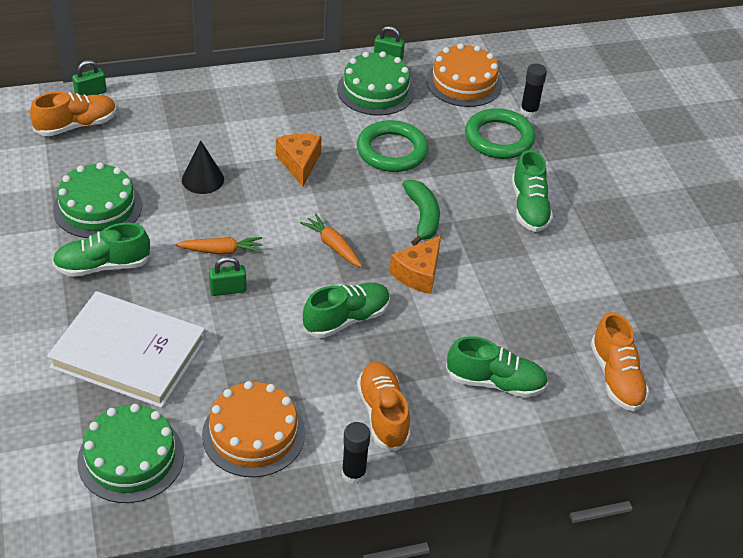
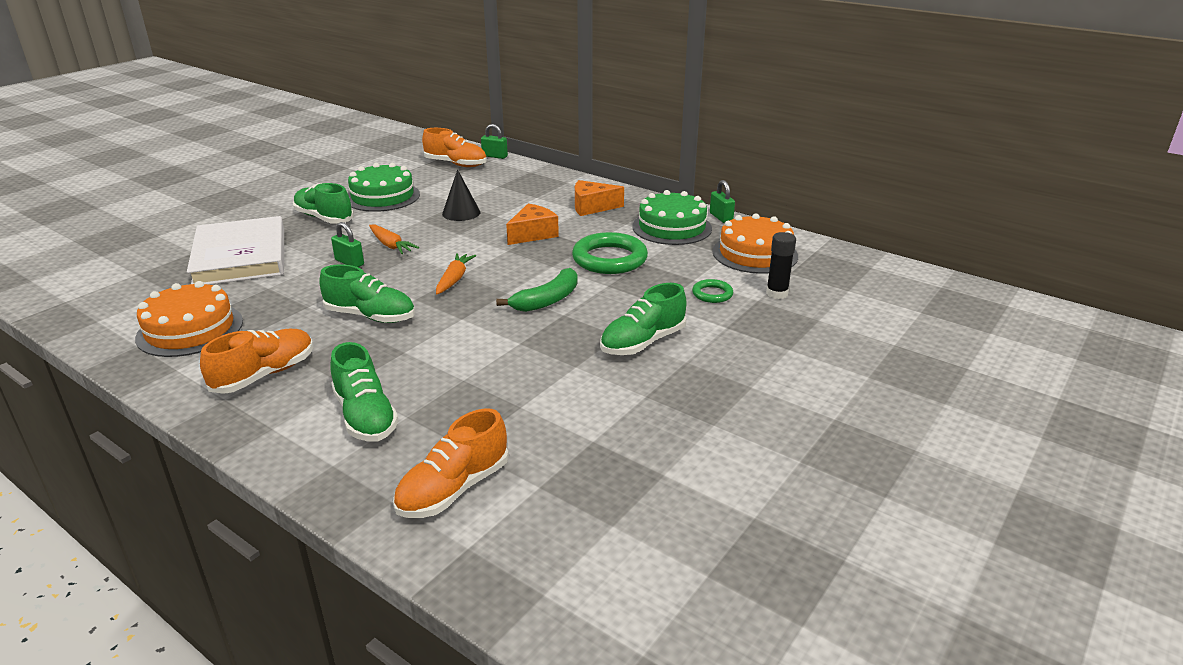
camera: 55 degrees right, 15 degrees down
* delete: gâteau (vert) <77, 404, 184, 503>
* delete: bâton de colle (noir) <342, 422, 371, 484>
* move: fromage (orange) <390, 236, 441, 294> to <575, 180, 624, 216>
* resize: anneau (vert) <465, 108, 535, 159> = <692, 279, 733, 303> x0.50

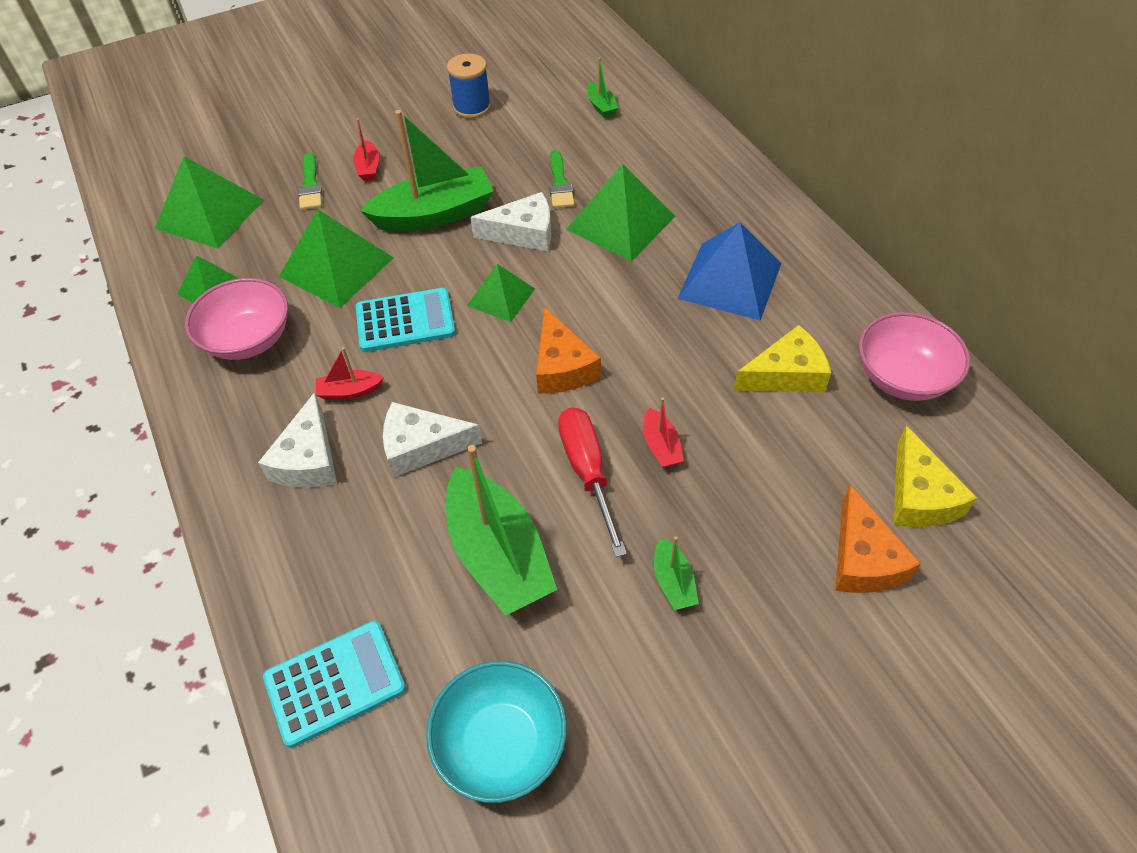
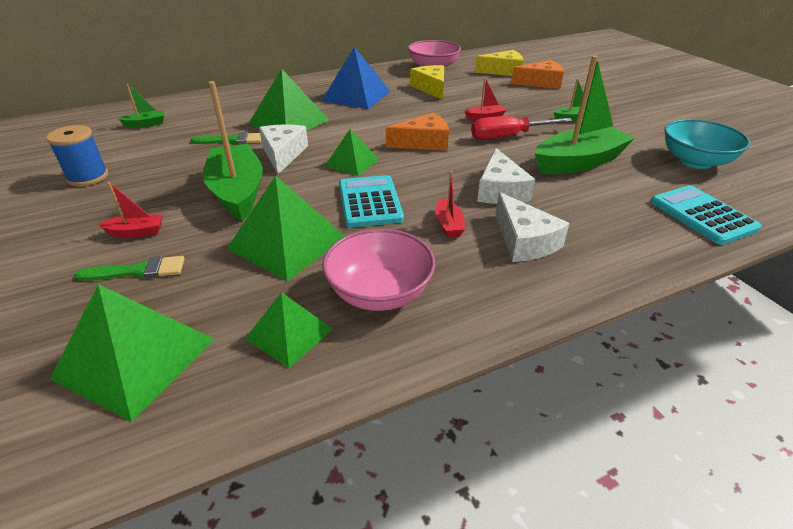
camera: 90 degrees left, 15 degrees down
* rotate: fromage (blanc) <258, 392, 337, 488> = <495, 192, 570, 262> 60 degrees clockwise

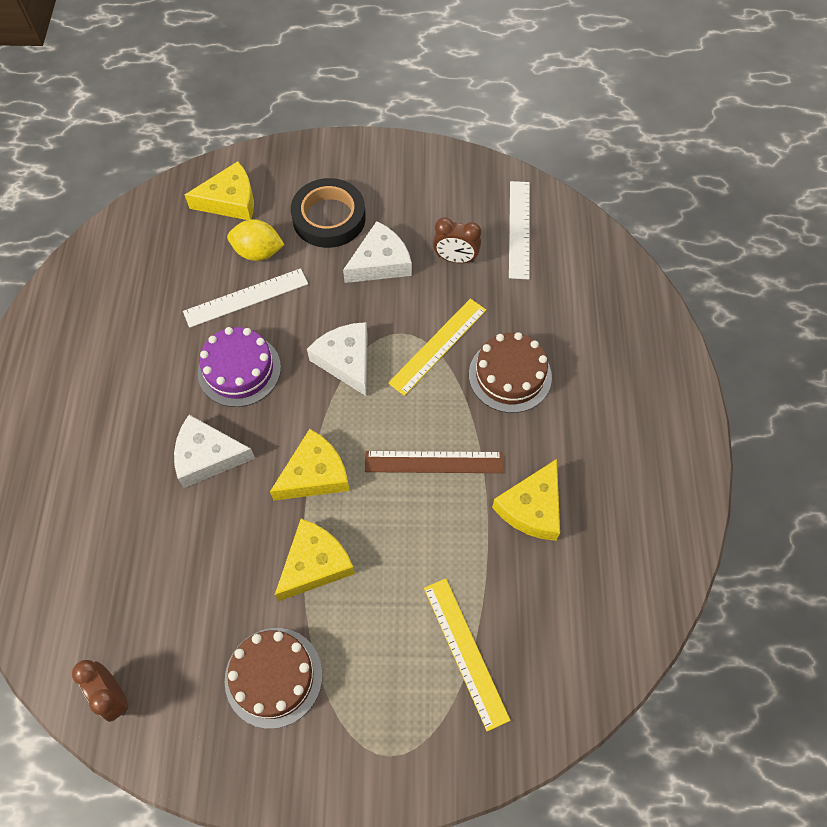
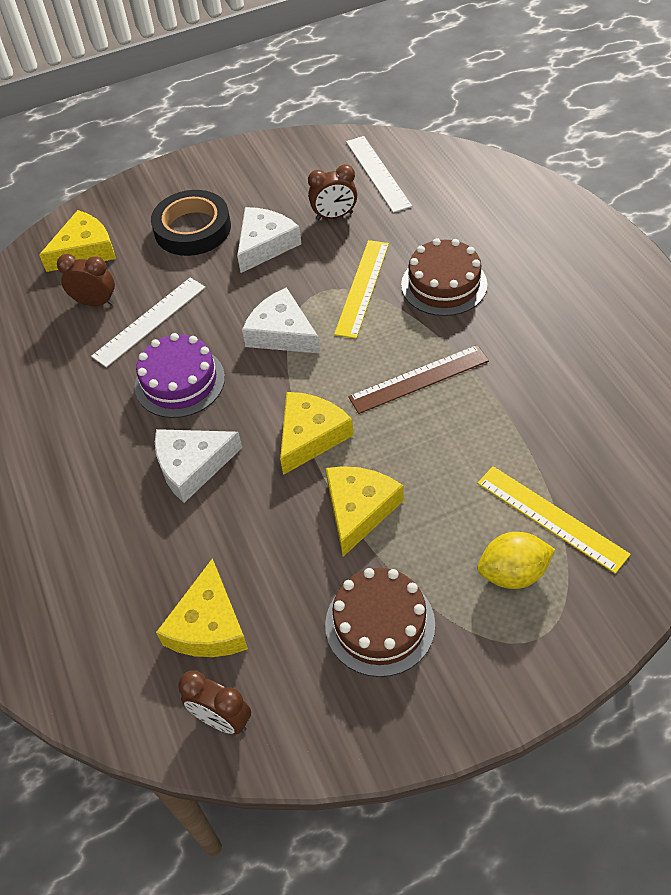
camera: 20 degrees left, 10 degrees down
* insert: réveil (marron) <57, 254, 115, 306>
* move: citron (jaune) <227, 219, 284, 261> to <477, 532, 555, 589>
* move: fromage (jaune) <492, 459, 560, 541> to <156, 558, 248, 657>

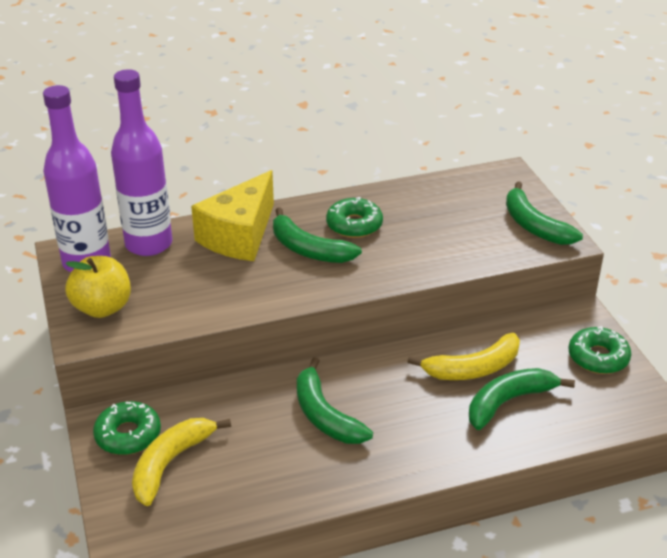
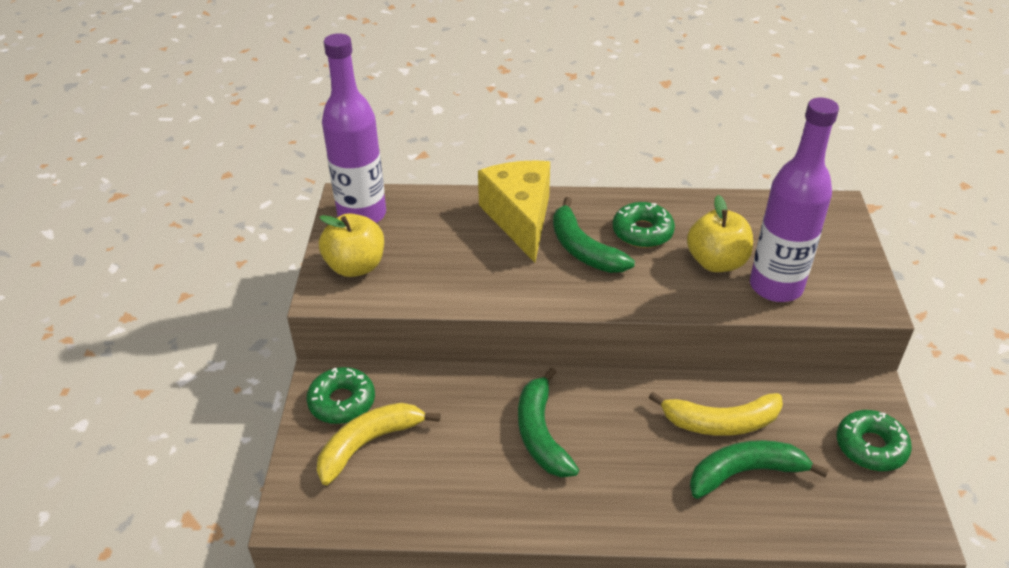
camera: 20 degrees right, 5 degrees up
* delete: banane (vert) <506, 181, 583, 245>
* insert: pomme (jaune) <687, 195, 753, 272>
* move: bouteille (violet) <111, 69, 172, 256> to <750, 97, 839, 302>
* rotate: fromage (jaune) <191, 170, 274, 261> = <478, 160, 550, 263> 120 degrees clockwise

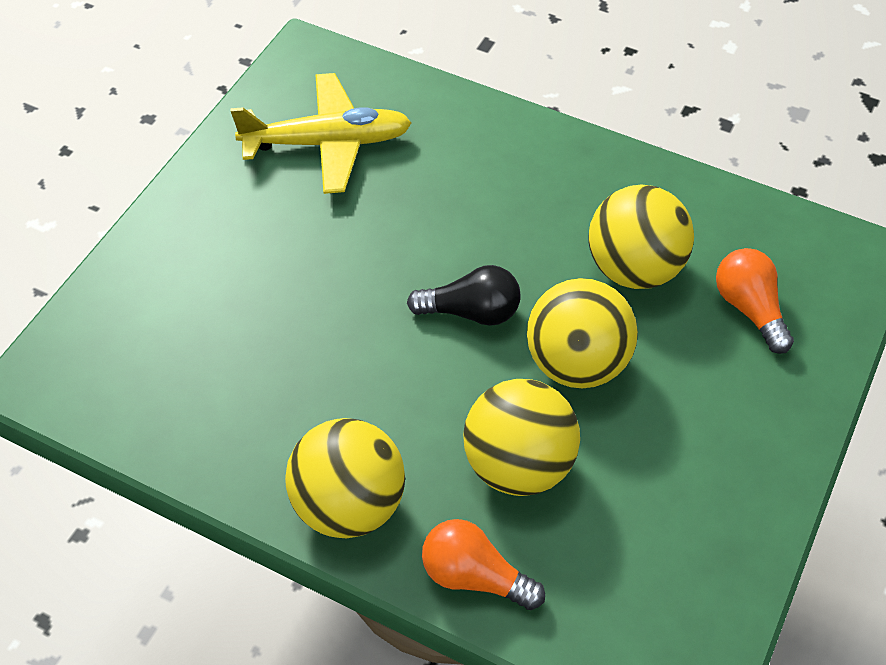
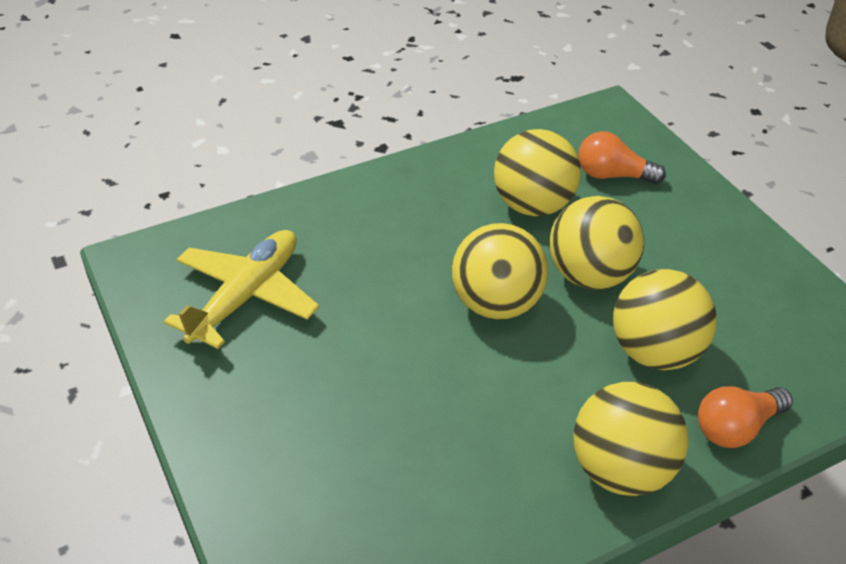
camera: 55 degrees left, 10 degrees down
* replace: ampoule (noir) <407, 265, 521, 326> to balle (jaune) <452, 223, 548, 319>

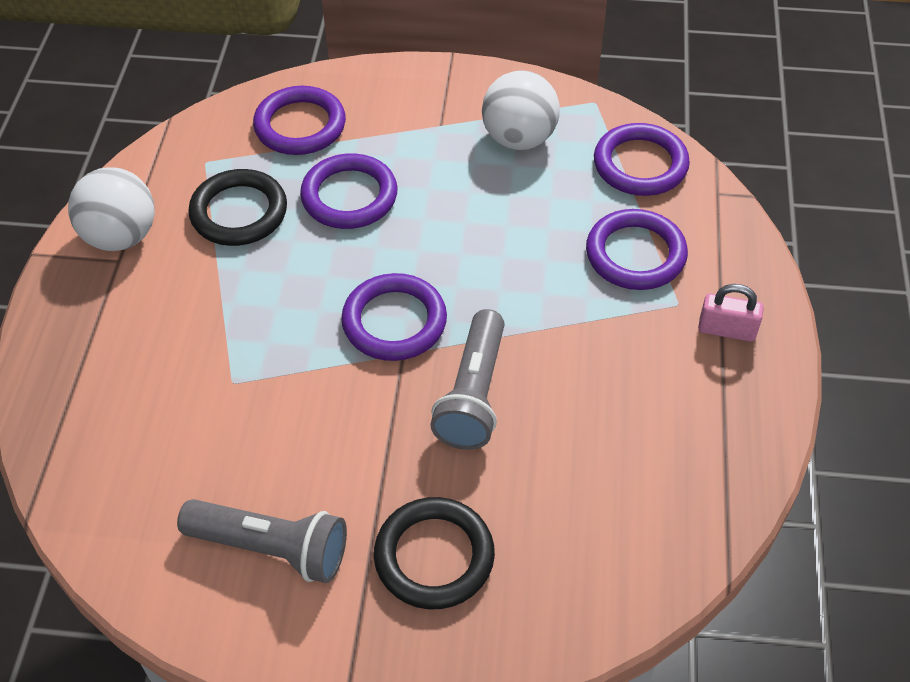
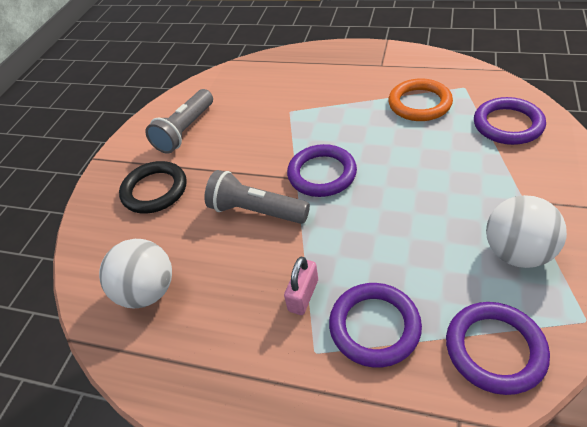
camera: 105 degrees right, 5 degrees down
* delete: anneau (violet) <300, 153, 397, 229>
* move: balle (blanc) <68, 167, 155, 251> to <99, 239, 172, 308>
* move: cadenas (rose) <698, 284, 764, 342> to <284, 257, 318, 315>
* recolor: anneau (noir) <188, 169, 287, 246> to anneau (orange) <388, 78, 453, 121>

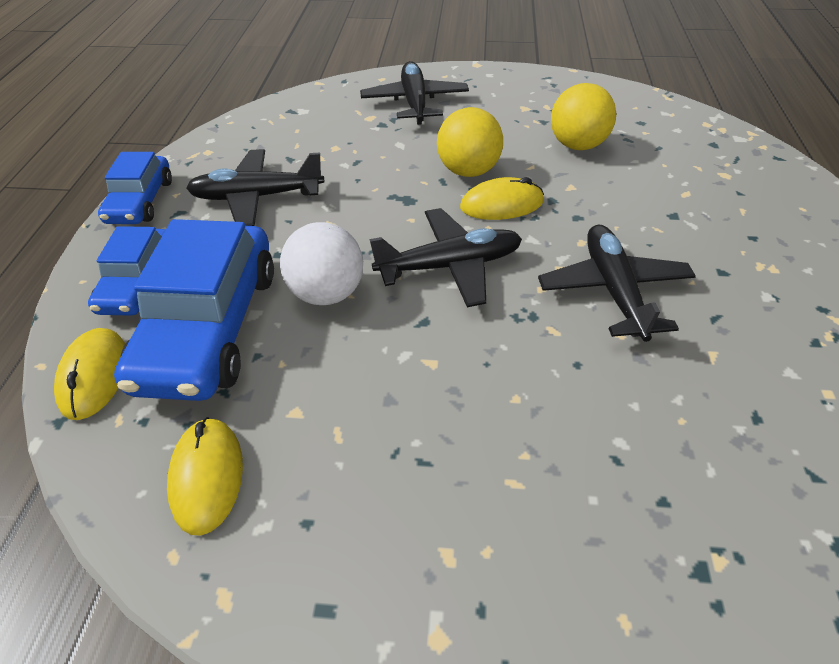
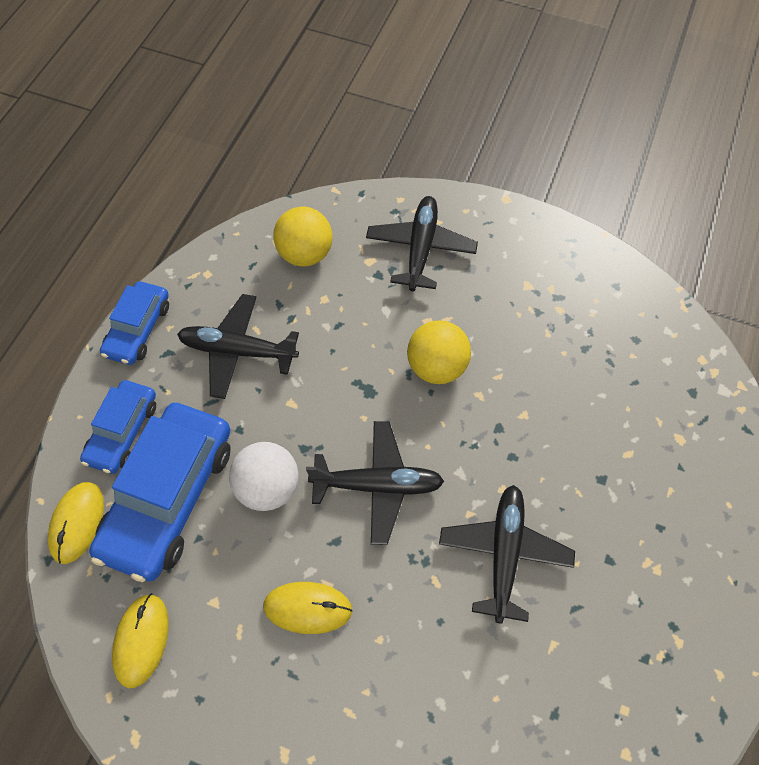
camera: 15 degrees right, 15 degrees up
* move: souris (jaune) <460, 177, 544, 220> to <263, 582, 353, 634>
* move: balle (jaune) <551, 83, 616, 150> to <273, 207, 333, 267>

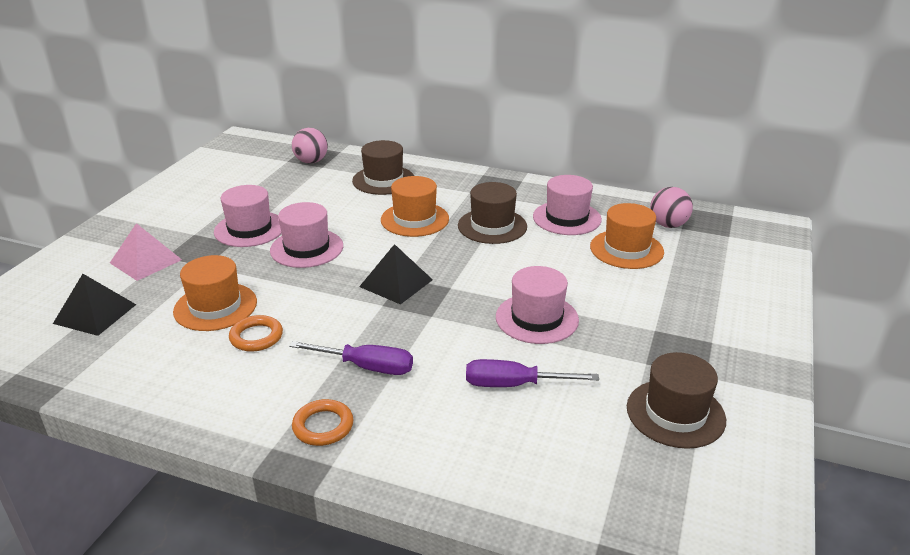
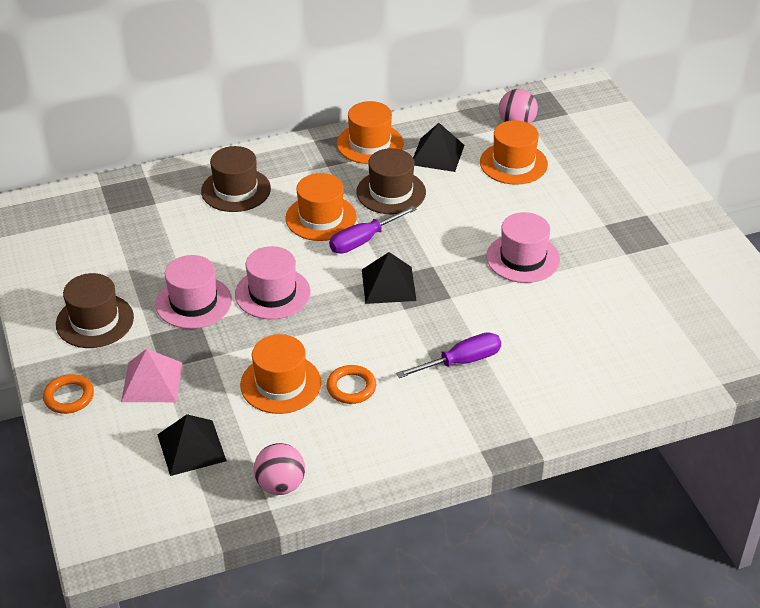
camera: 40 degrees left, 10 degrees up
* insert: chapeau (orange) <337, 101, 403, 164>
* move: balle (rose) <292, 128, 328, 164> to <254, 443, 305, 495>
* move: anneau (orange) <292, 399, 354, 446> to <43, 374, 94, 414>
* move: tournevis (violet) <466, 359, 599, 387> to <329, 206, 417, 254>
* move: chapeau (marron) <627, 352, 726, 449> to <56, 273, 134, 348>
* replace: chapeau (rose) <533, 175, 602, 235> to pyramide (noir) <413, 123, 465, 172>

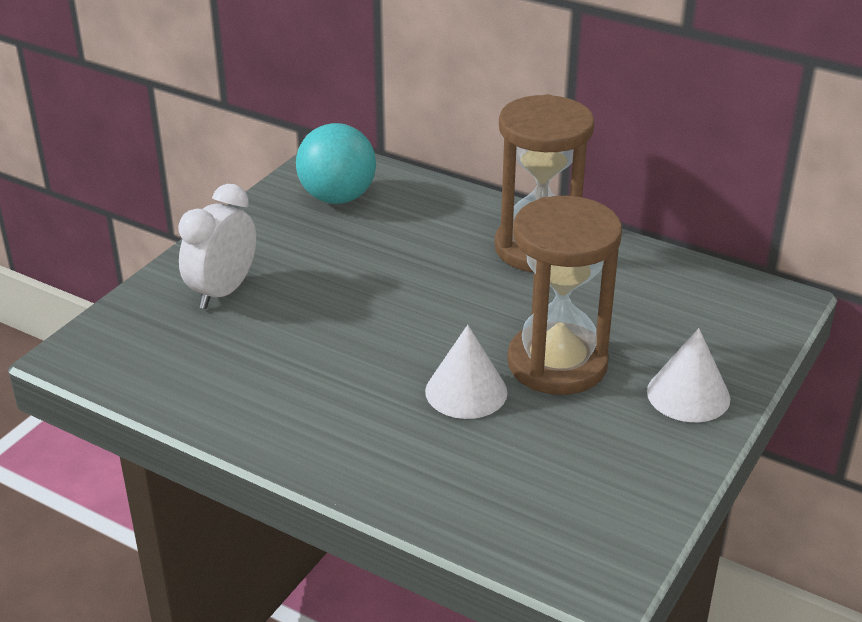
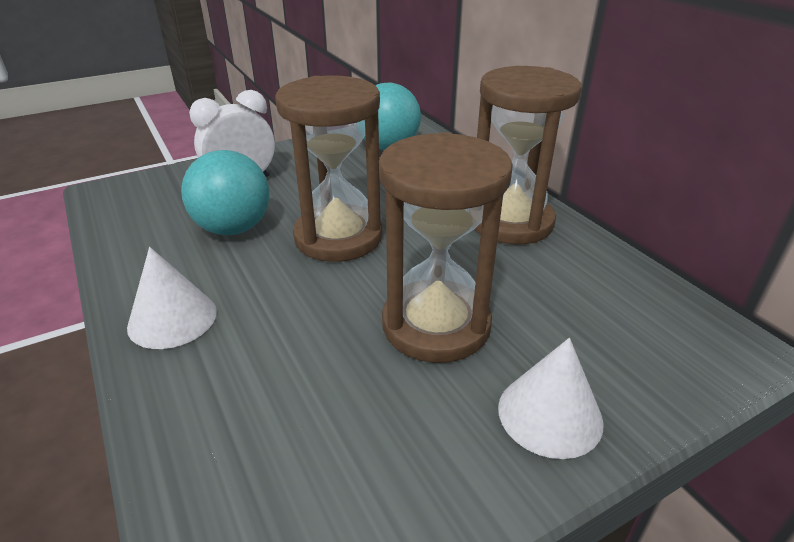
camera: 30 degrees right, 0 degrees up
* insert: balle (turquoise) <181, 150, 270, 235>
* insert: sablier (marron) <275, 76, 382, 262>
* move: cône (blanc) <425, 325, 508, 419> to <127, 247, 217, 349>

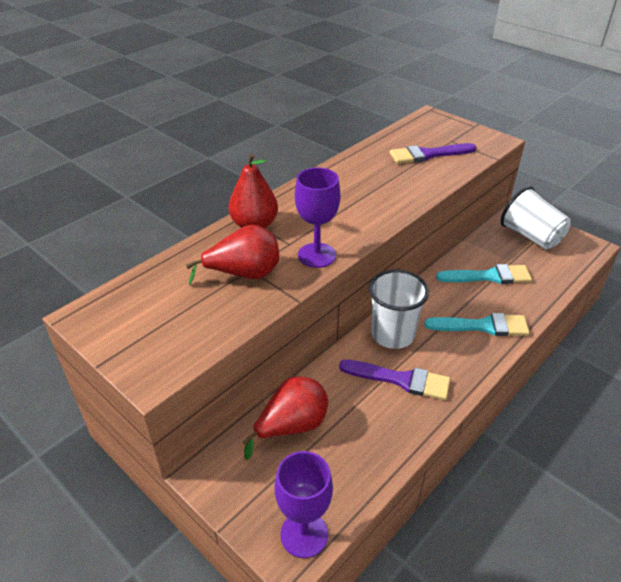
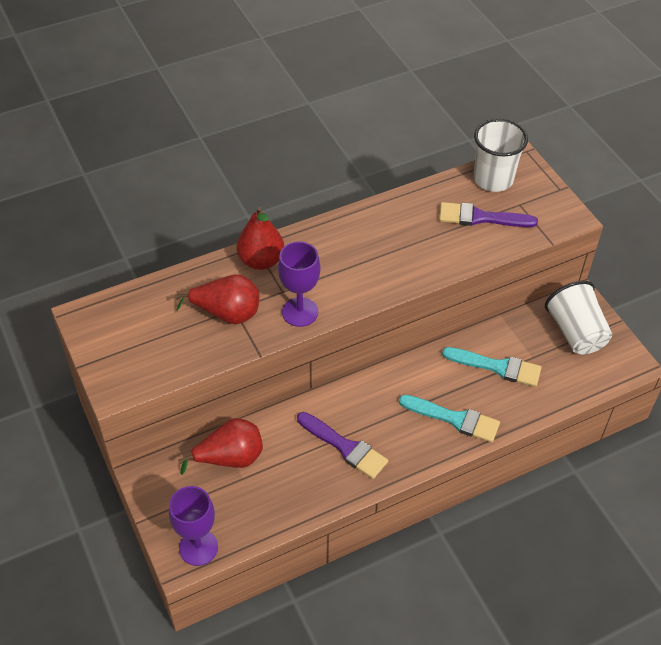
camera: 20 degrees right, 10 degrees up
* move: gobelet (blanc) <369, 269, 429, 349> to <474, 119, 528, 192>

